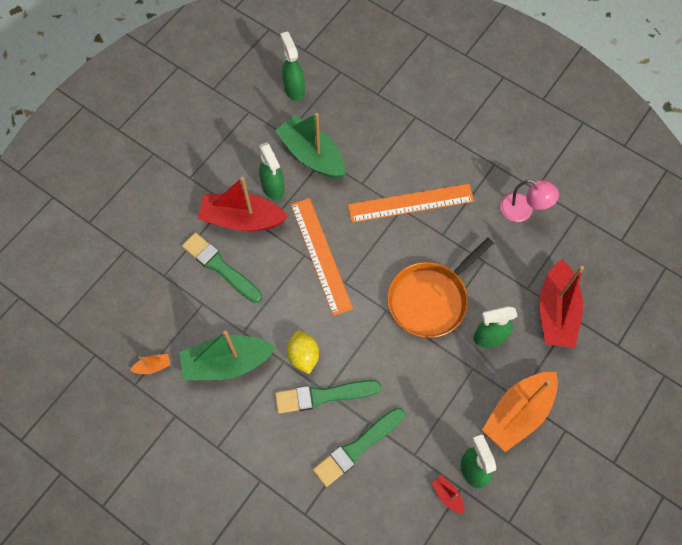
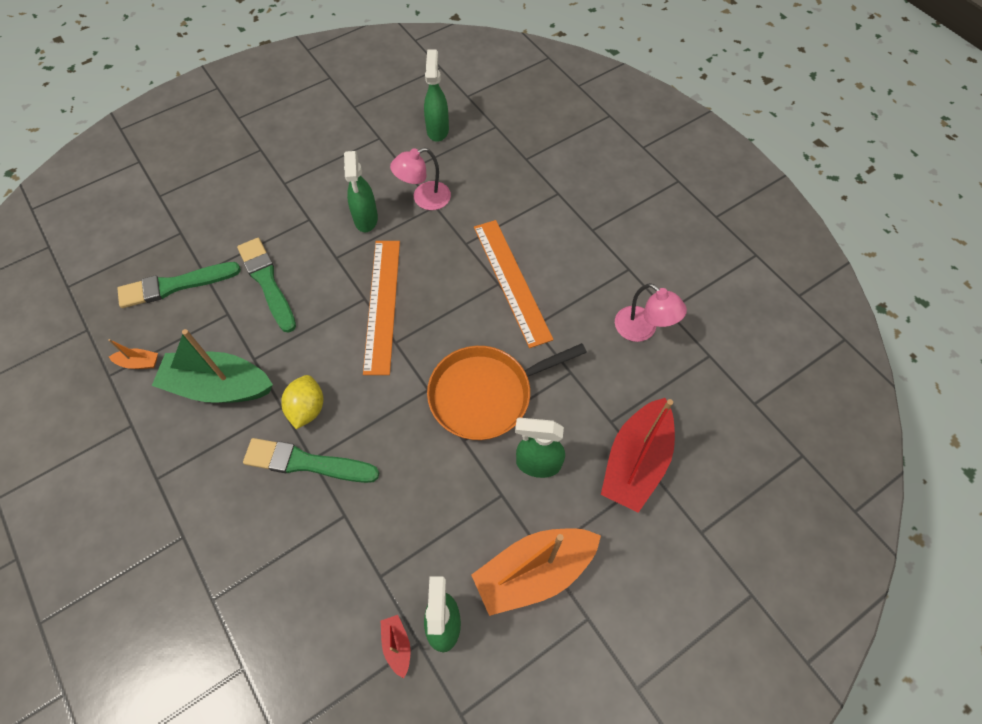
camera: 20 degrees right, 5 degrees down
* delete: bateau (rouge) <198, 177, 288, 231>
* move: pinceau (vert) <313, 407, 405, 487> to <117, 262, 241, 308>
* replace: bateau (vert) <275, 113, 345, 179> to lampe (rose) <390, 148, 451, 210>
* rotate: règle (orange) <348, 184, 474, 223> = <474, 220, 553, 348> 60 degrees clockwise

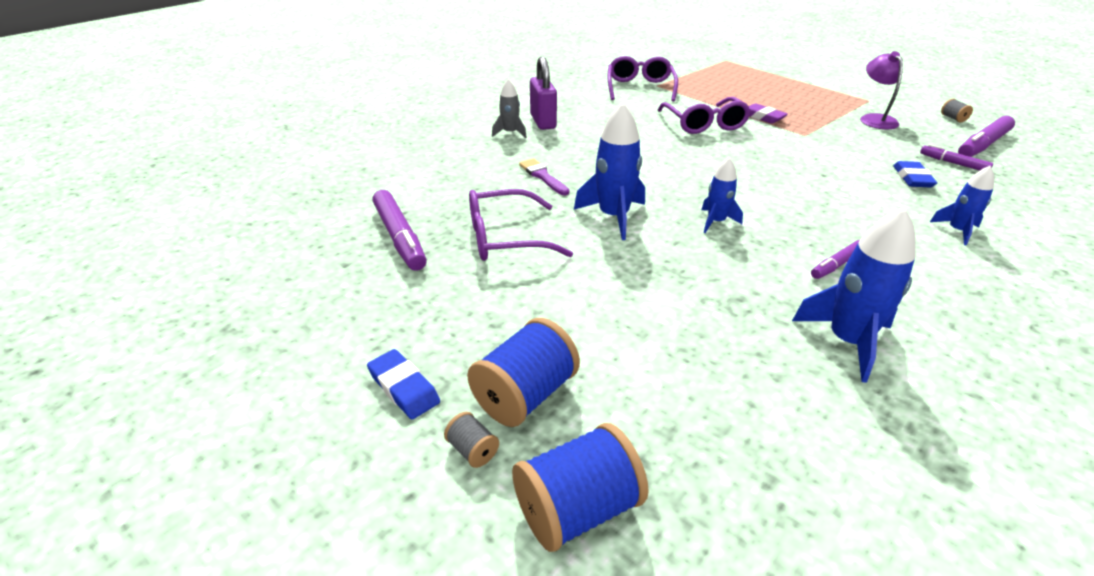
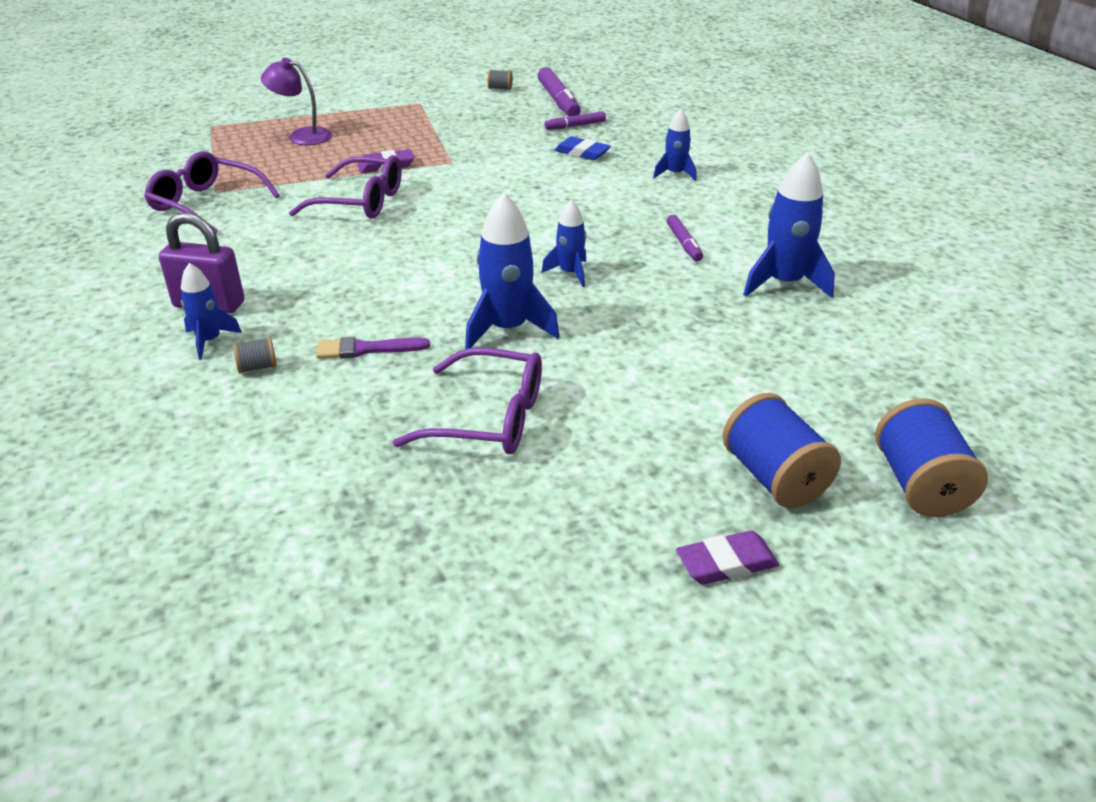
camera: 65 degrees left, 0 degrees up
* delete: feutre (violet) <372, 190, 427, 271>
* move: bobine (gris) <444, 412, 499, 468> to <233, 338, 277, 374>
* move: lampe (violet) <860, 51, 903, 129> to <261, 58, 332, 145>
* recolor: gomme (bleu) <367, 349, 440, 419> to gomme (violet) <676, 531, 779, 585>
* recolor: fusée (gris) <492, 78, 527, 138> to fusée (bleu) <181, 263, 242, 360>
* rotate: lunettes (violet) <469, 189, 573, 261> = <393, 348, 542, 454> 90 degrees counterclockwise

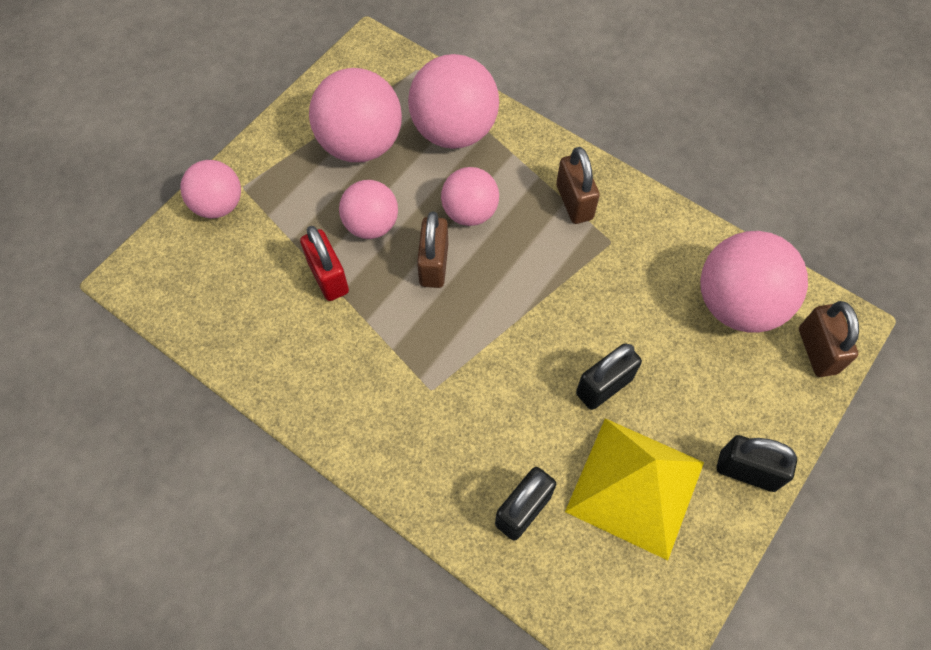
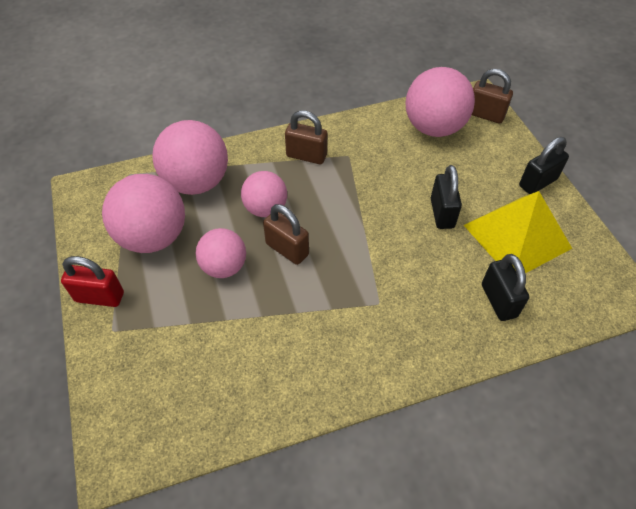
camera: 55 degrees left, 10 degrees down
* delete: balle (rose) <181, 160, 241, 218>
* move: cadenas (rouge) <300, 226, 349, 301> to <61, 256, 124, 307>

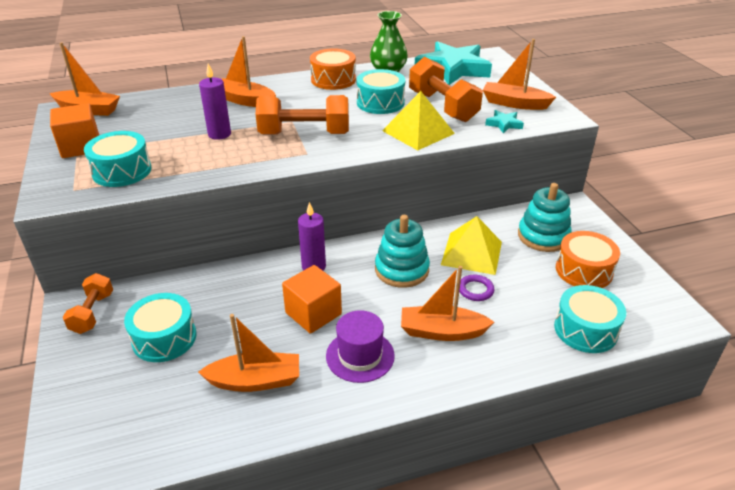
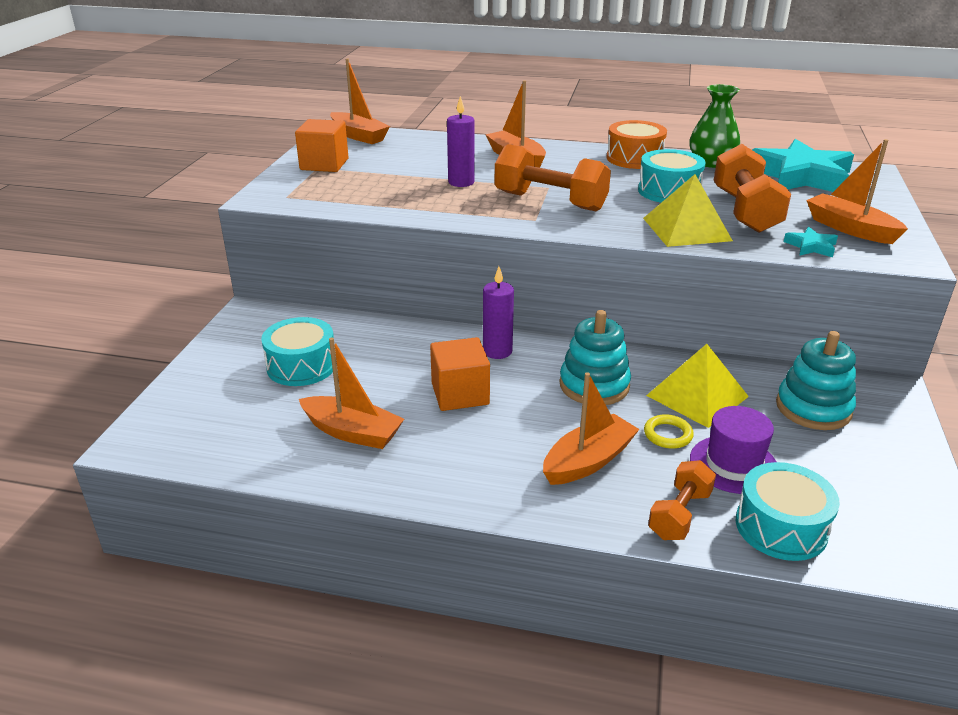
camera: 30 degrees right, 5 degrees down
* delete: tambour (turquoise) <84, 131, 151, 187>
* delete: tambour (orange) <556, 231, 620, 288>
* move: haltère (orange) <63, 273, 113, 334> to <648, 460, 716, 540>
* move: chapeau (violet) <326, 310, 395, 383> to <690, 406, 777, 494>
* recolor: anneau (violet) <459, 275, 495, 301> to anneau (jaune) <644, 414, 694, 449>
* rotate: bateau (orange) <401, 266, 494, 341> = <543, 372, 640, 485> 105 degrees clockwise

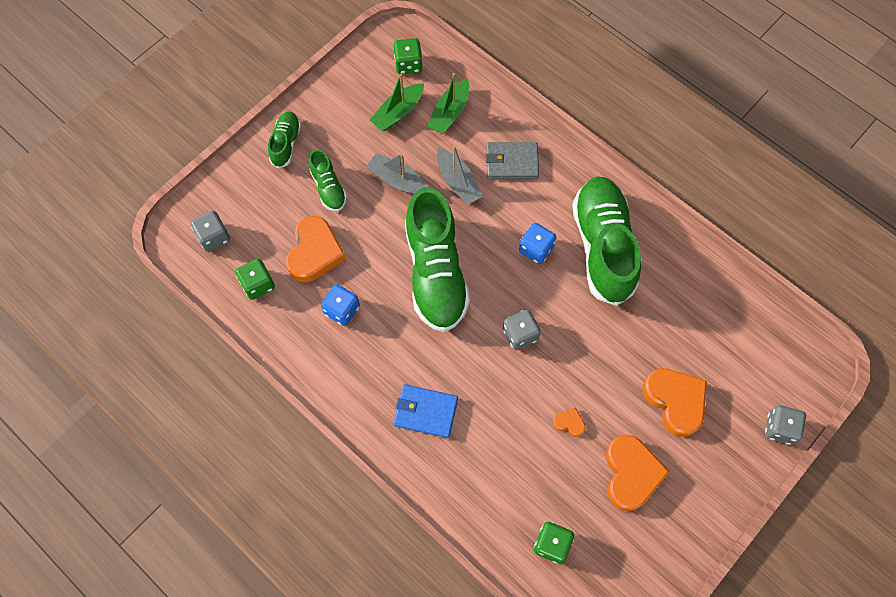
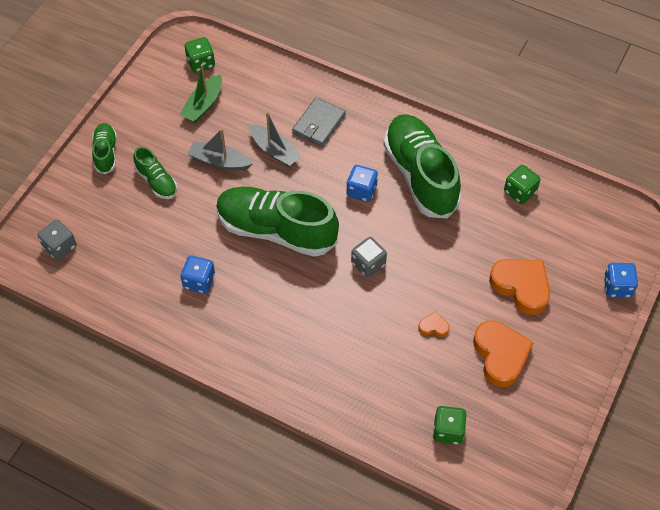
camera: 15 degrees left, 10 degrees down
* delete: cœur (orange) <286, 216, 346, 282>
* delete: portefeuille (bleu) <394, 384, 458, 438>
* delete: bateau (vert) <427, 73, 469, 134>
* move: dé (vert) <235, 258, 275, 300> to <504, 165, 540, 204>
* recolor: dé (gris) <765, 405, 806, 445> to dé (bleu) <604, 263, 638, 298>
* rotate: chaussure (vert) <405, 187, 470, 332> = <216, 187, 339, 257> 135 degrees clockwise
* rotate: portefeuille (gris) <486, 142, 539, 179> = <292, 98, 346, 147> 45 degrees counterclockwise

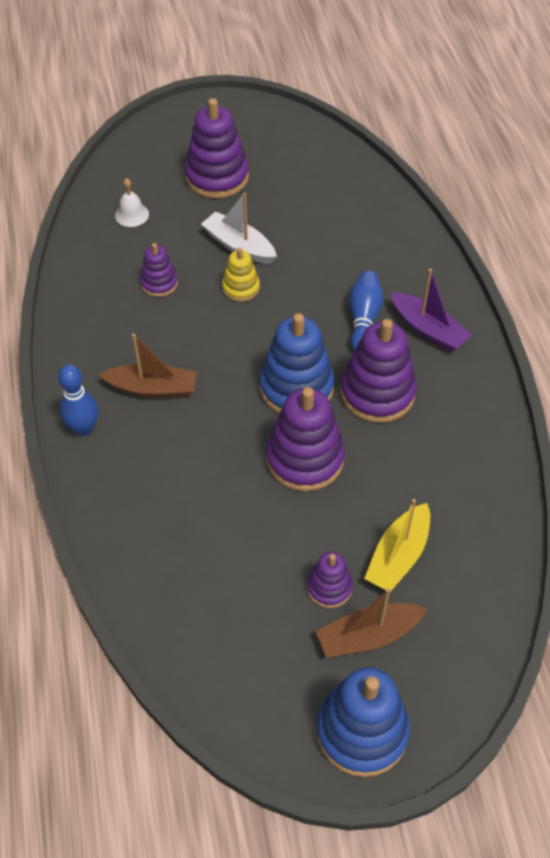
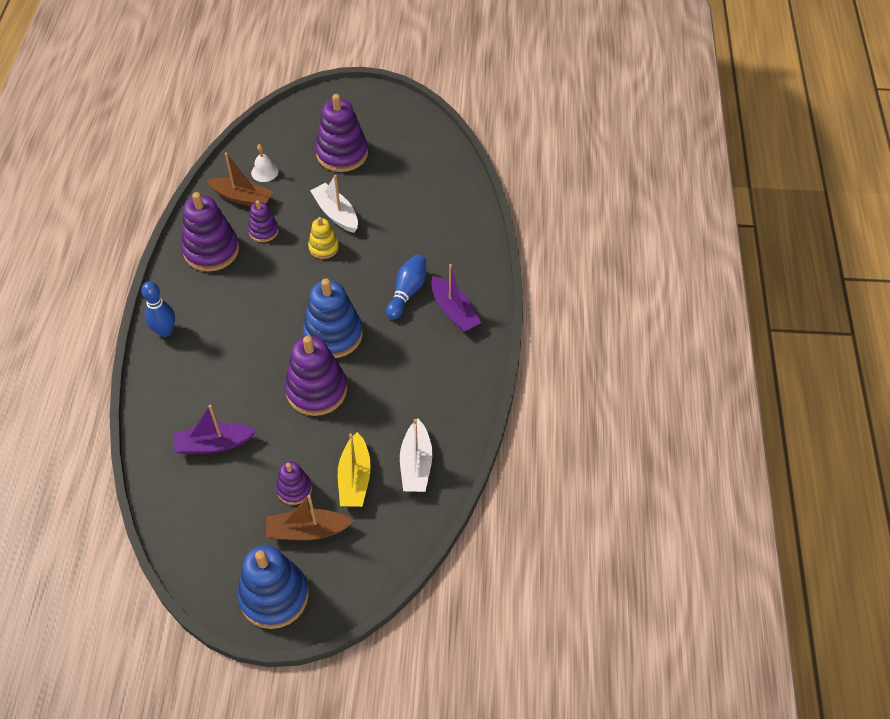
camera: 15 degrees right, 0 degrees up
* insert: bateau (violet) <173, 405, 257, 454>
* insert: bateau (blanc) <400, 419, 433, 492>
* move: bateau (marron) <98, 334, 197, 398> to <207, 152, 273, 206>
* move: jouet à empiler (violet) <340, 319, 417, 423> to <181, 192, 239, 272>
* rotate: bateau (jaune) <364, 499, 430, 592> = <338, 432, 371, 507> 45 degrees counterclockwise

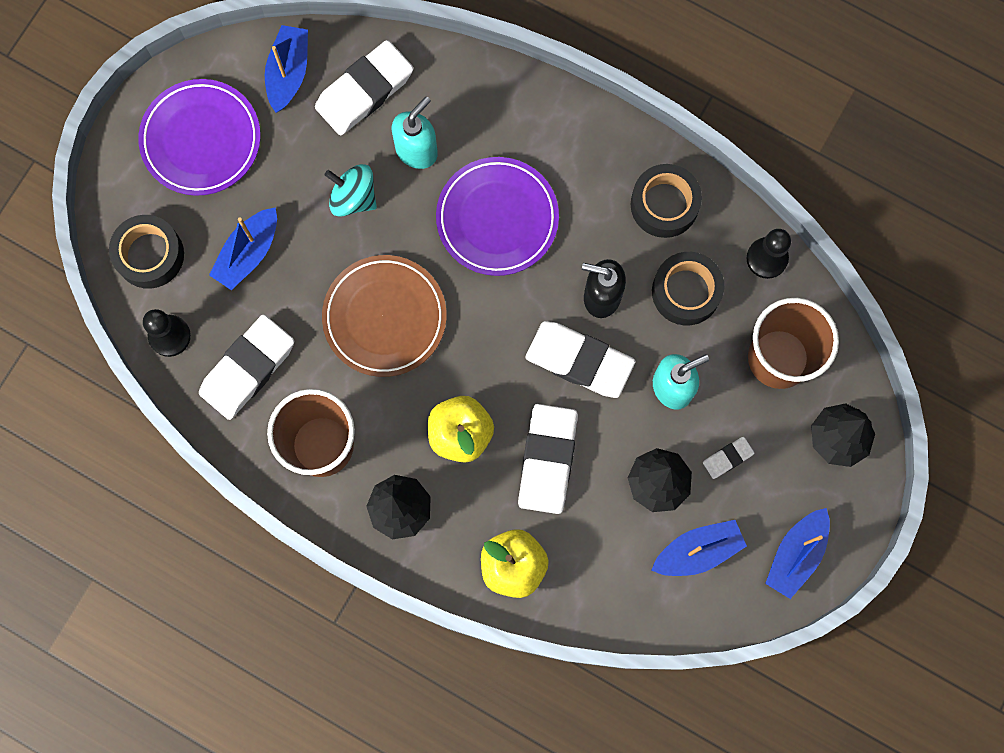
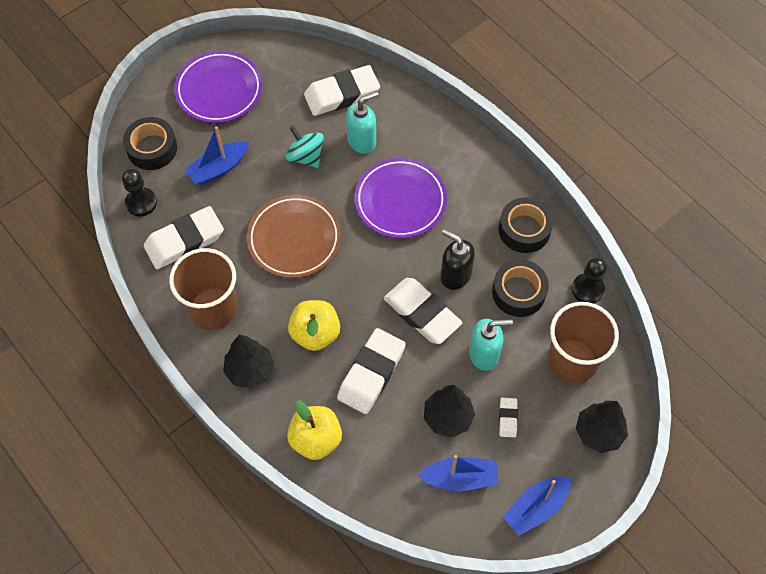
camera: 20 degrees right, 15 degrees down
* delete: bateau (bleu) <265, 25, 308, 113>
* rotate: gomme (blanc) <703, 437, 754, 479> = <499, 398, 518, 438> 75 degrees counterclockwise

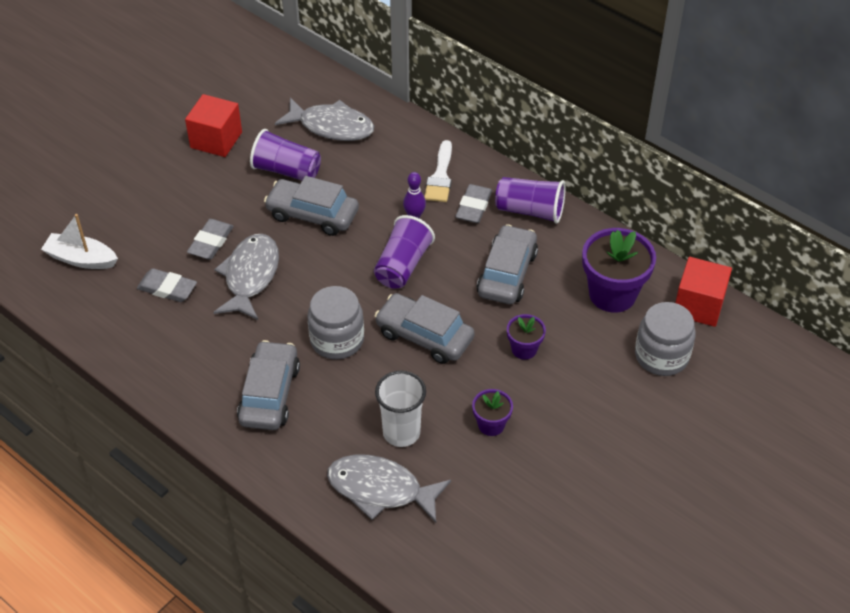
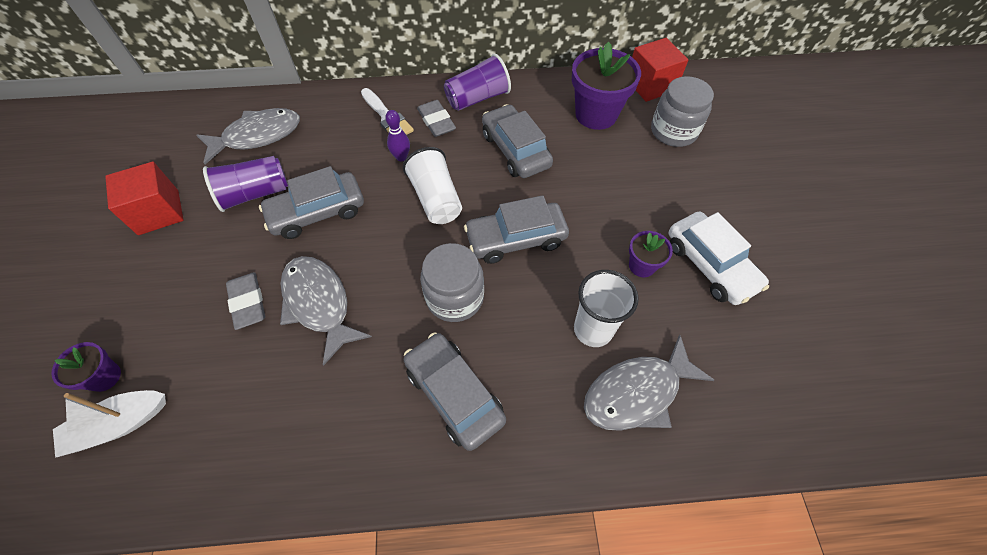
camera: 45 degrees left, 10 degrees up
* delete: gomme (gris) <137, 268, 197, 302>
* insert: voiture (blanc) <669, 211, 769, 305>
* move: pot de fleurs (violet) <507, 314, 546, 360> to <51, 342, 121, 392>
* recolor: gobelet (violet) <374, 215, 435, 289> to gobelet (blanc) <403, 147, 462, 224>

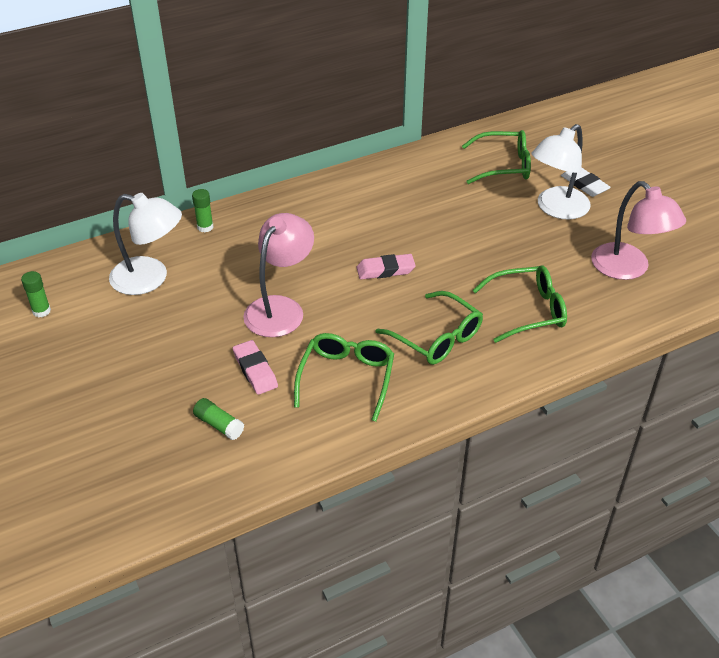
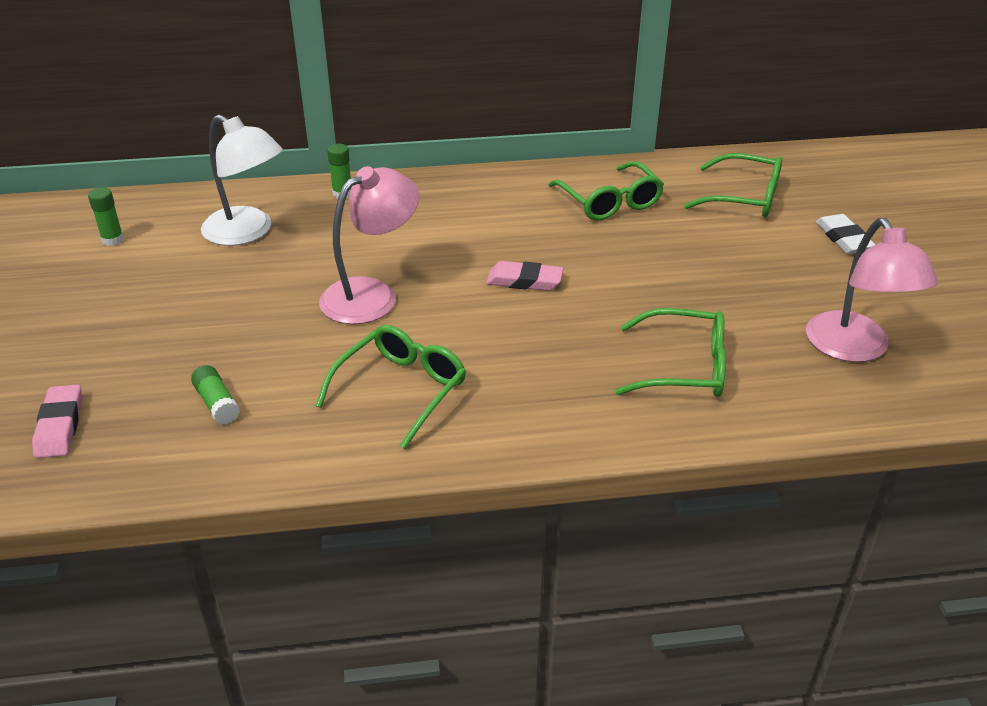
camera: 20 degrees right, 5 degrees down
* delete: lampe (blanc) <531, 124, 591, 220>
* move: gomme (rose) <233, 340, 278, 395> to <32, 384, 82, 458>
* move: lunettes (vert) <376, 291, 483, 365> to <548, 161, 664, 221>

